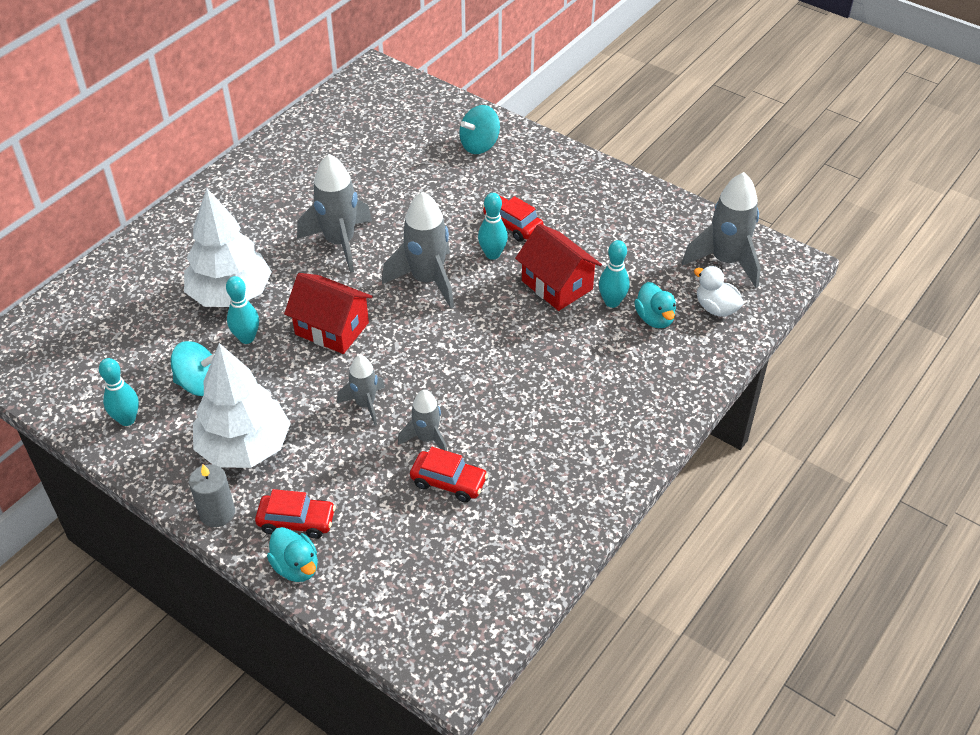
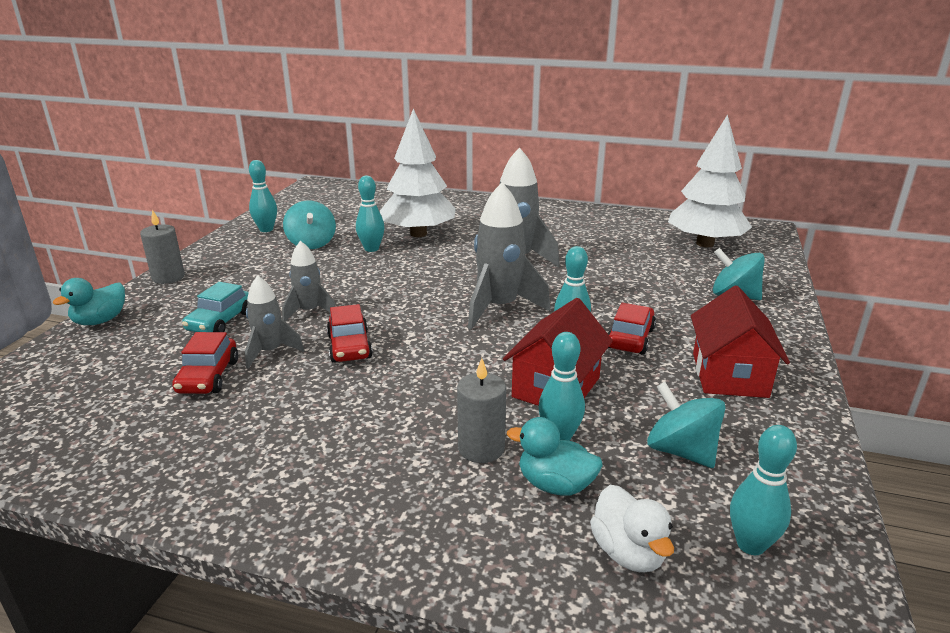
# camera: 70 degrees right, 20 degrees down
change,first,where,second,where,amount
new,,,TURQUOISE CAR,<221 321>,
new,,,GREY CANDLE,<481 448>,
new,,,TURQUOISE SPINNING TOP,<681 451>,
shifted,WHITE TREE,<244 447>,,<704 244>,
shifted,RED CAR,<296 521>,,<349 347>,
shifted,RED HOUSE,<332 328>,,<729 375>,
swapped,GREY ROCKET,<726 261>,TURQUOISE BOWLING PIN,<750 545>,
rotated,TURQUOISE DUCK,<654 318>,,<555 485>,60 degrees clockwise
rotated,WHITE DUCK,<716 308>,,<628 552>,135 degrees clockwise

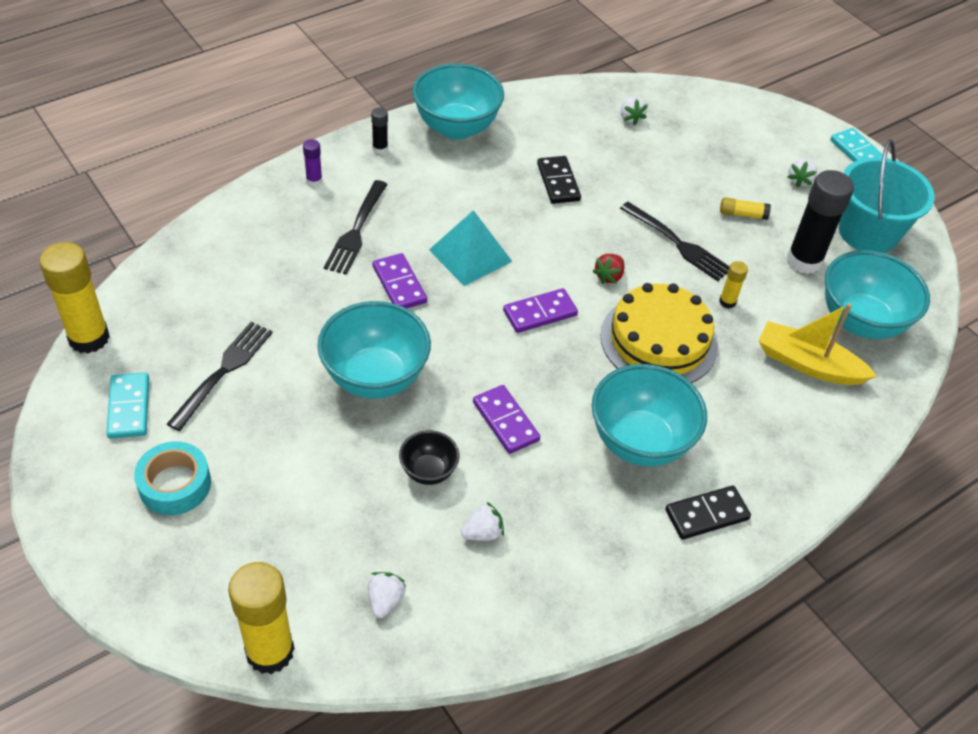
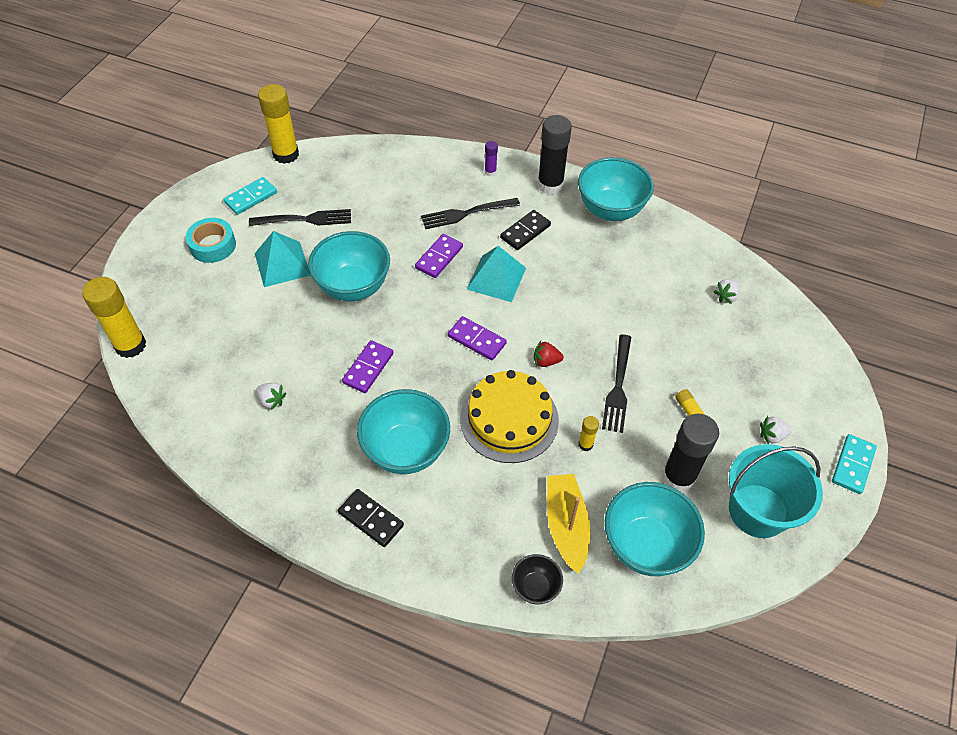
# camera: 60 degrees right, 5 degrees up
change,first,where,second,where,amount
gone,WHITE STRAWBERRY,<385 600>,,,
new,,,TURQUOISE PYRAMID,<282 264>,
shifted,BLACK BOWL,<428 471>,,<535 587>,
shifted,BLACK DOMINO,<558 182>,,<525 232>,
scaled,BLACK GLUE STICK,<380 149>,,<550 185>,x2.16

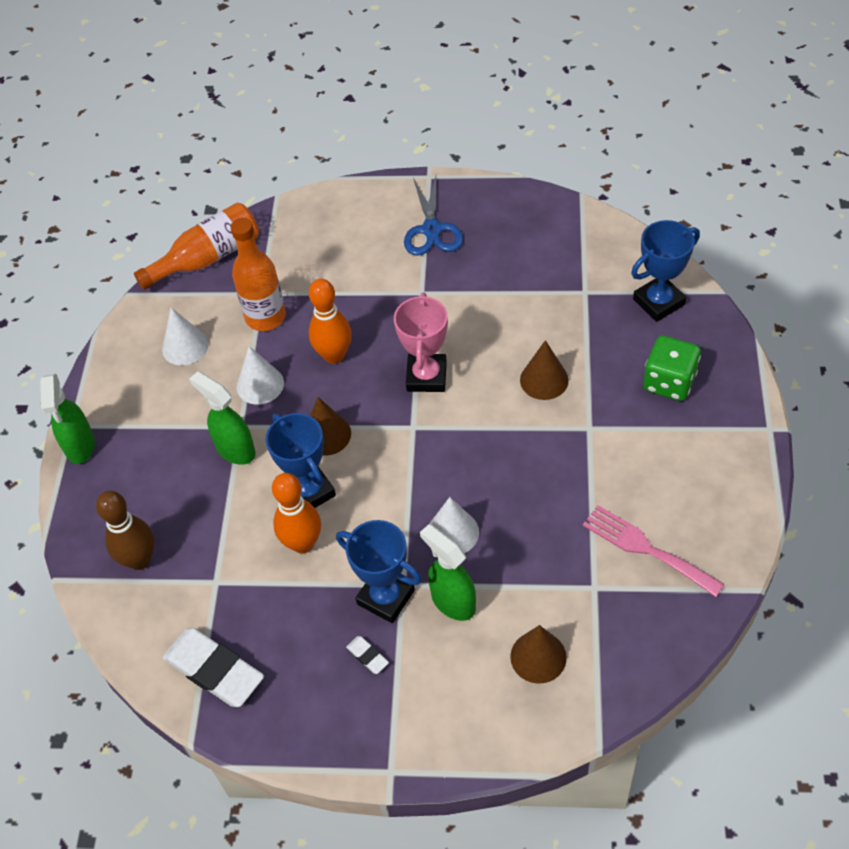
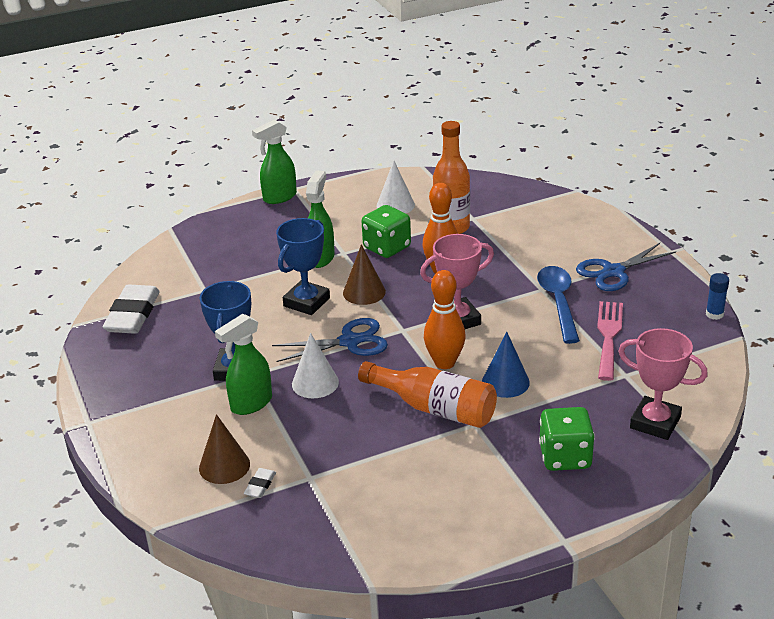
# camera: 60 degrees right, 20 degrees down
change,first,where,second,where,amount
gone,BROWN BOWLING PIN,<140 560>,,,
new,,,BLUE SCISSORS,<349 341>,
new,,,BLUE SPOON,<558 302>,
new,,,BLUE GLUE STICK,<714 314>,
shifted,ORANGE BOTTLE,<208 258>,,<434 408>,
shifted,ORANGE BOWLING PIN,<303 543>,,<444 363>,
shifted,WHITE ERASER,<367 656>,,<260 485>,
shifted,PINK FORK,<646 548>,,<608 336>,
swapped,WHITE CONE,<260 385>,GREEN DICE,<387 247>,
repainted,BROWN CONE,<544 380>,BLUE CONE,<505 382>,
repainted,BLUE TROPHY,<659 302>,PINK TROPHY,<655 422>,
rotated,GREEN SPRAY BOTTLE,<452 601>,,<251 404>,150 degrees counterclockwise

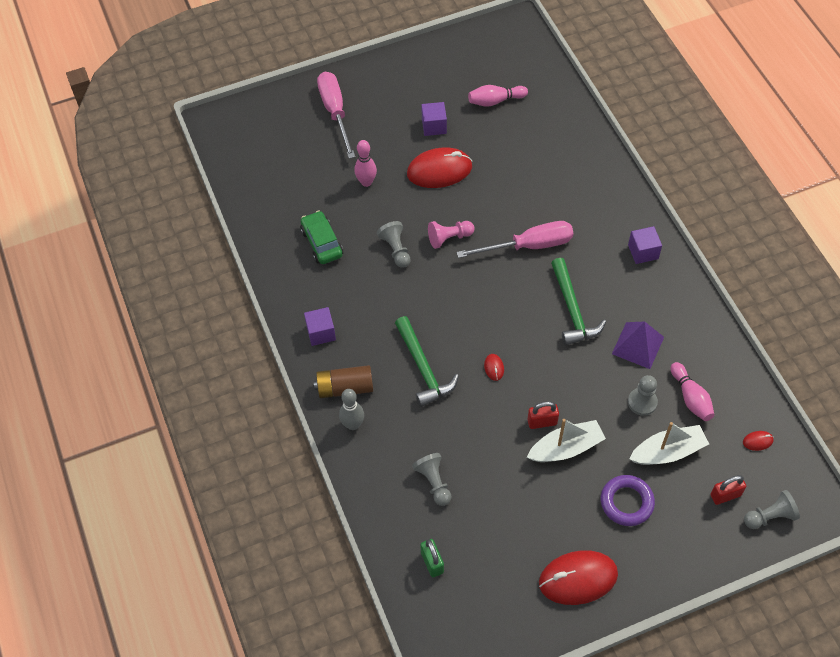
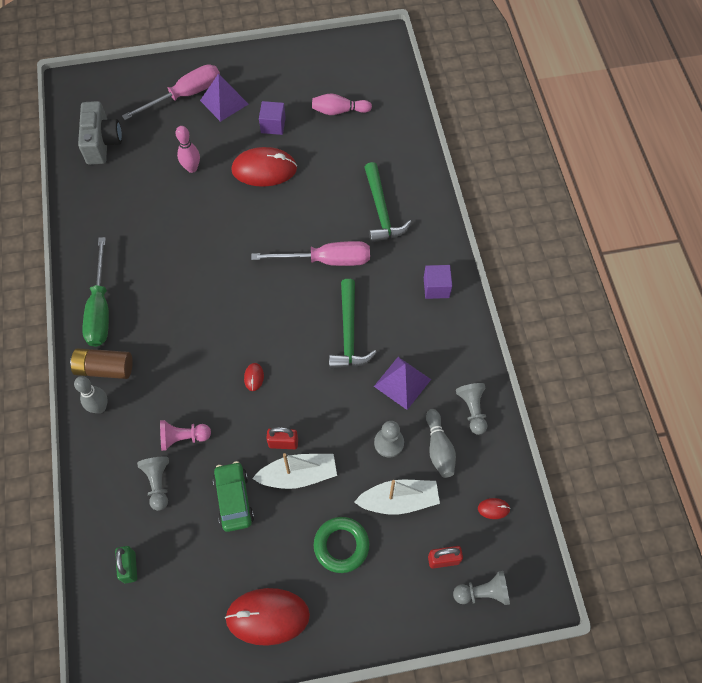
# camera: 10 degrees right, 5 degrees up
change,first,where,second,where,amount
new,,,GREY CAMERA,<102 143>,
new,,,PURPLE PYRAMID,<224 102>,
shifted,GREEN CAR,<322 243>,,<234 499>,
shifted,GREY PAWN,<396 249>,,<472 410>,
shifted,GREEN HAMMER,<423 368>,,<381 210>,
shifted,PINK PAWN,<449 238>,,<183 438>,
swapped,PURPLE CUBE,<321 332>,GREEN SCREWDRIVER,<100 308>,
repainted,PURPLE RING,<626 502>,GREEN RING,<341 545>,
repainted,PINK BOWLING PIN,<691 398>,GREY BOWLING PIN,<439 448>,
rotated,PINK SCREWDRIVER,<335 112>,,<185 95>,60 degrees clockwise

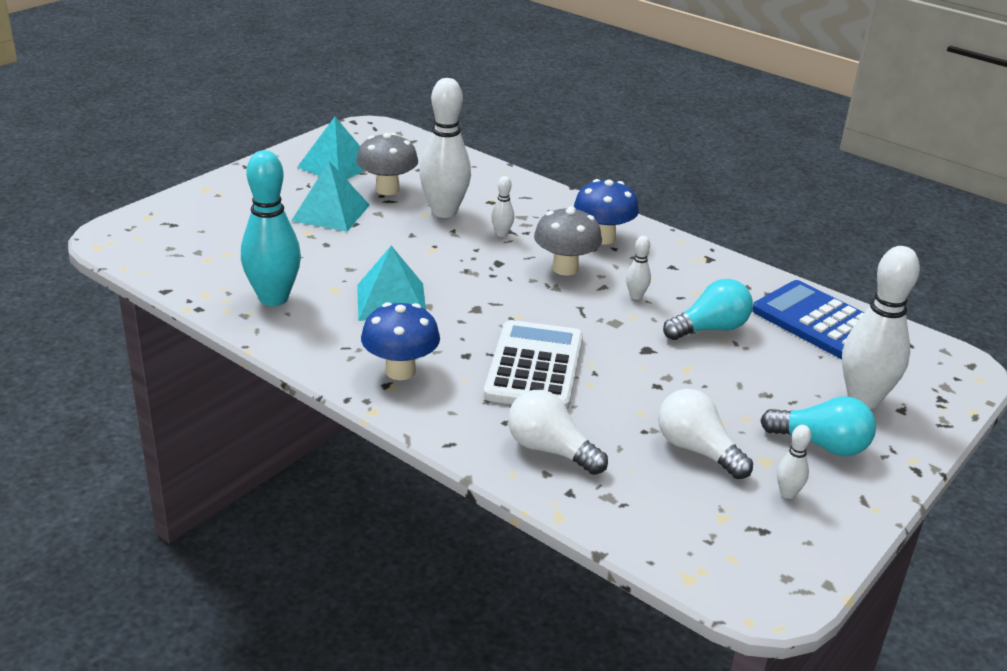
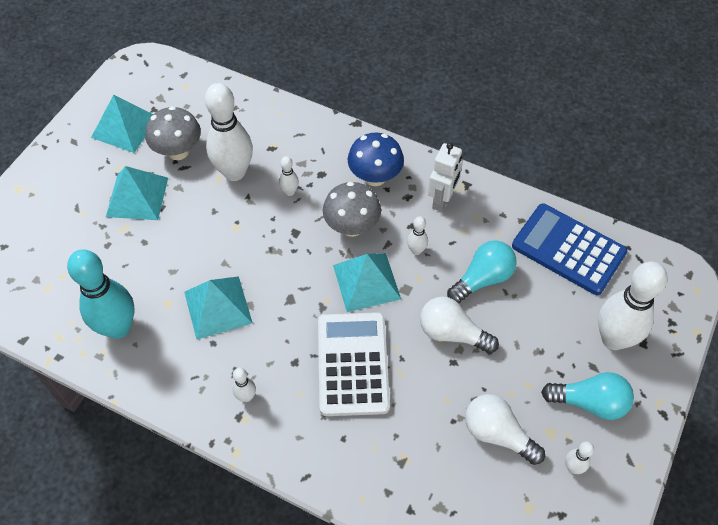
# camera: 10 degrees left, 25 degrees up
change,first,where,second,where,amount
new,,,TURQUOISE PYRAMID,<366 281>,
new,,,WHITE ROBOT,<442 199>,
shifted,WHITE LIGHT BULB,<550 450>,,<452 333>,
swapped,BLUE MUSHROOM,<400 371>,WHITE BOWLING PIN,<246 396>,

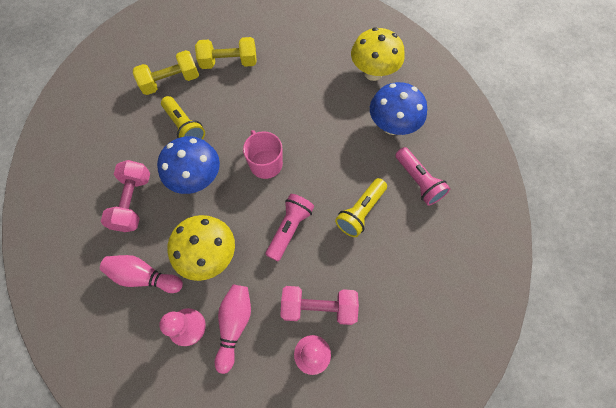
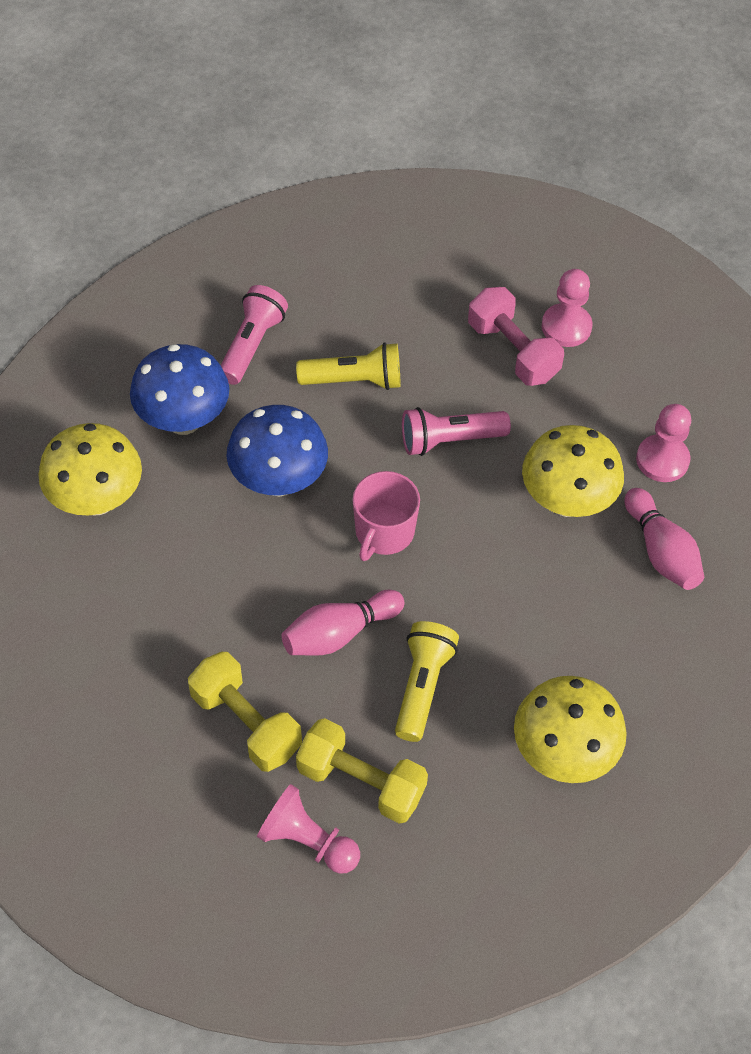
# camera: 130 degrees left, 10 degrees down
change,first,where,second,where,amount
gone,PINK DUMBBELL,<133 202>,,,
new,,,PINK PAWN,<307 841>,
new,,,YELLOW MUSHROOM,<563 753>,
shifted,BLUE MUSHROOM,<197 179>,,<279 481>,
shifted,PINK BOWLING PIN,<235 324>,,<339 633>,

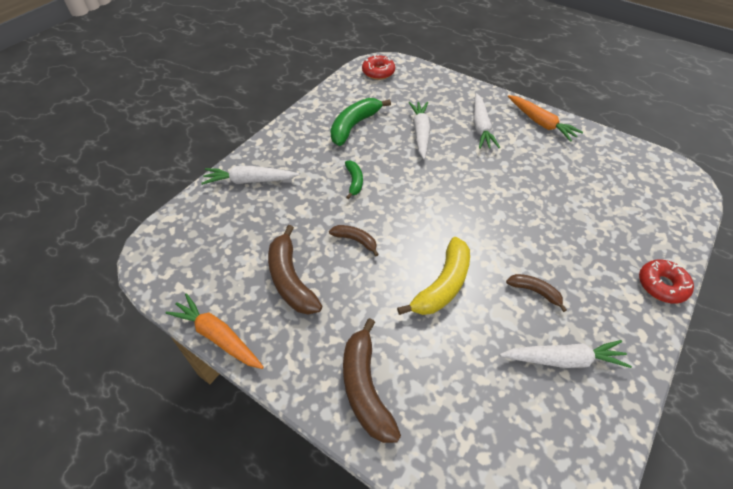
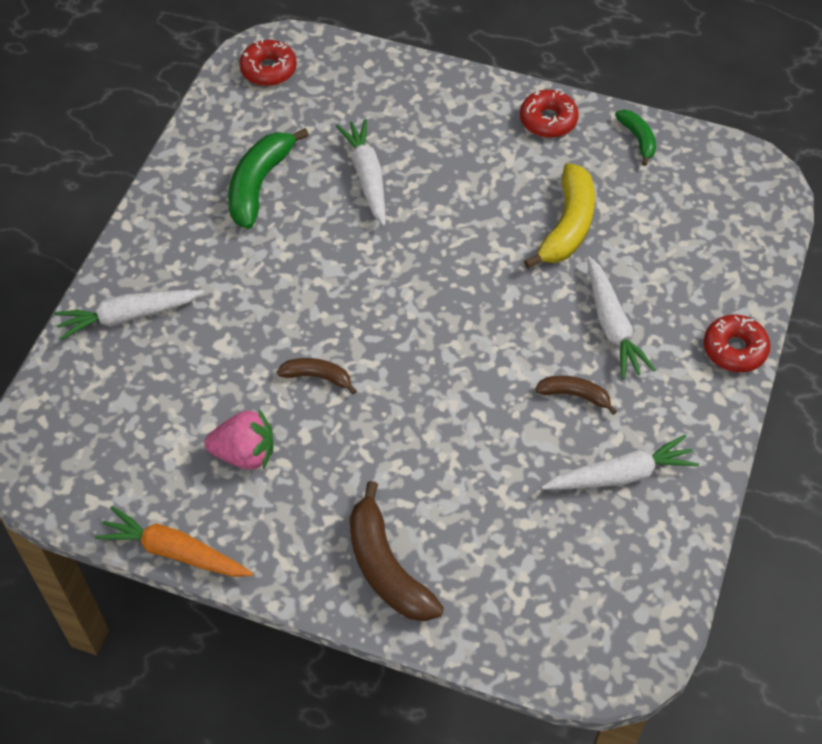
# camera: 15 degrees left, 5 degrees up
change,first,where,second,where,amount
shifted,GREEN BANANA,<354 181>,,<638 139>,
shifted,YELLOW BANANA,<443 285>,,<568 226>,
shifted,WHITE CARROT,<481 127>,,<612 326>,
swapped,BROWN BANANA,<290 279>,PINK STRAWBERRY,<244 454>,
swapped,ORANGE CARROT,<541 123>,RED DONUT,<548 120>,

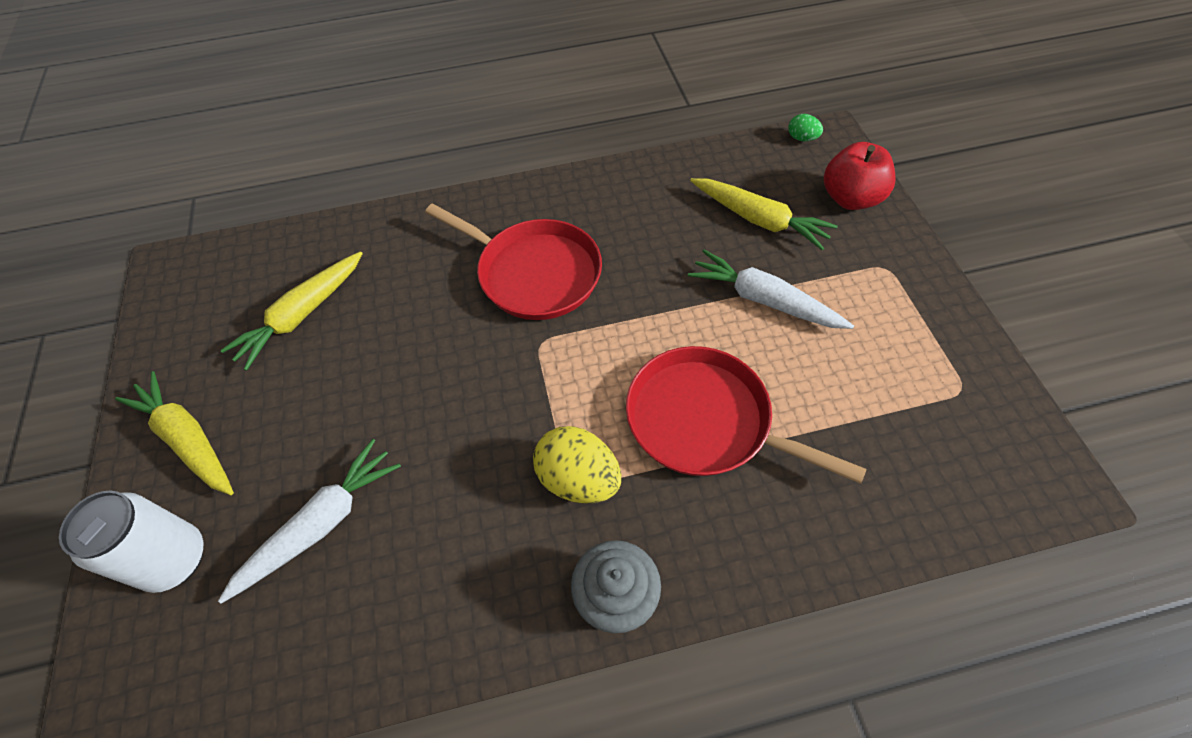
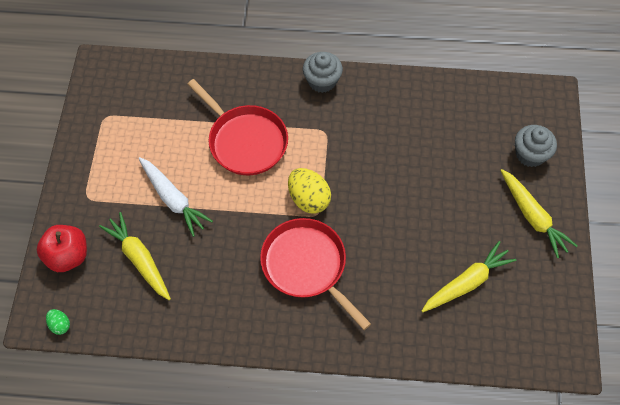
# camera: 165 degrees left, 5 degrees up
change,first,where,second,where,amount
gone,WHITE CARROT,<321 524>,,,
shifted,YELLOW EGG,<578 479>,,<309 199>,
swapped,WHITE CAN,<174 559>,GREY CUPCAKE,<530 154>,

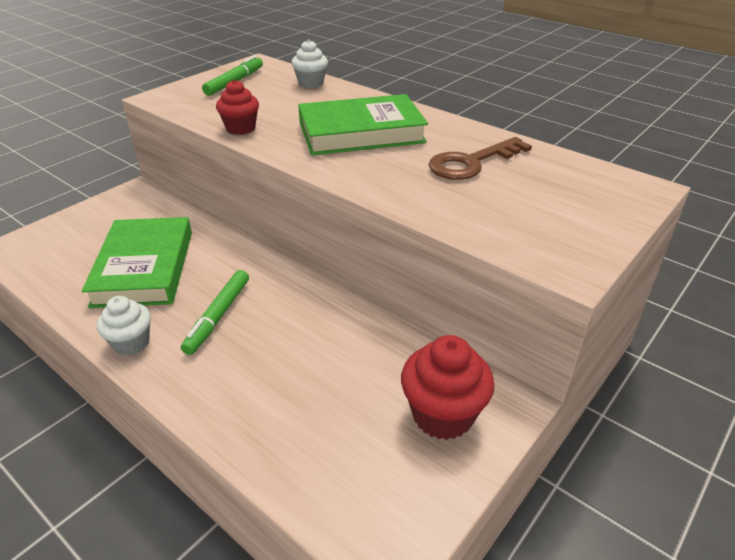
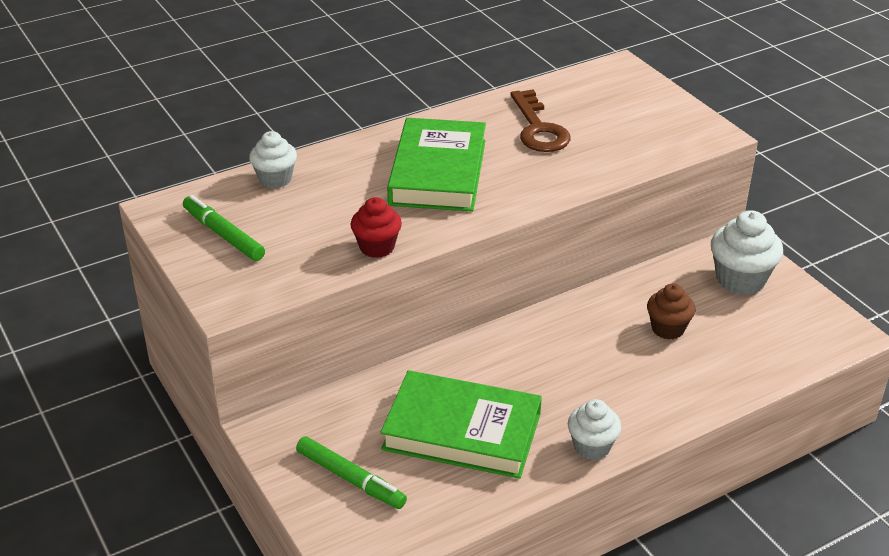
# camera: 70 degrees left, 0 degrees up
change,first,where,second,where,amount
new,,,BROWN CUPCAKE,<668 329>,
shifted,GREEN MARKER,<218 316>,,<351 479>,
repainted,RED CUPCAKE,<442 415>,WHITE CUPCAKE,<740 280>,

